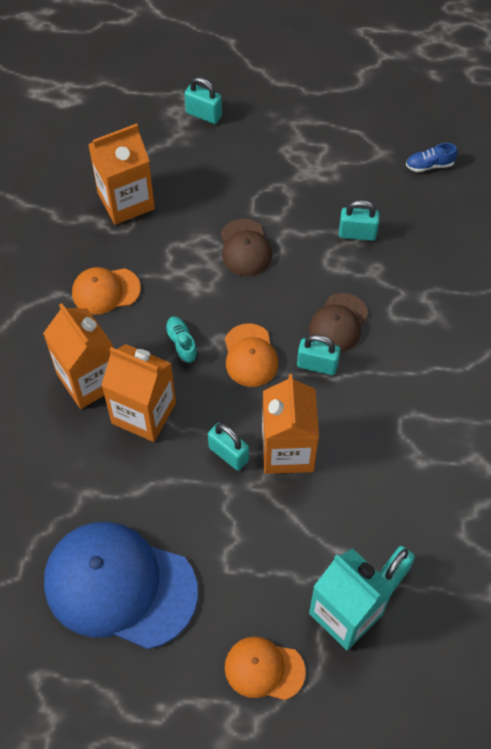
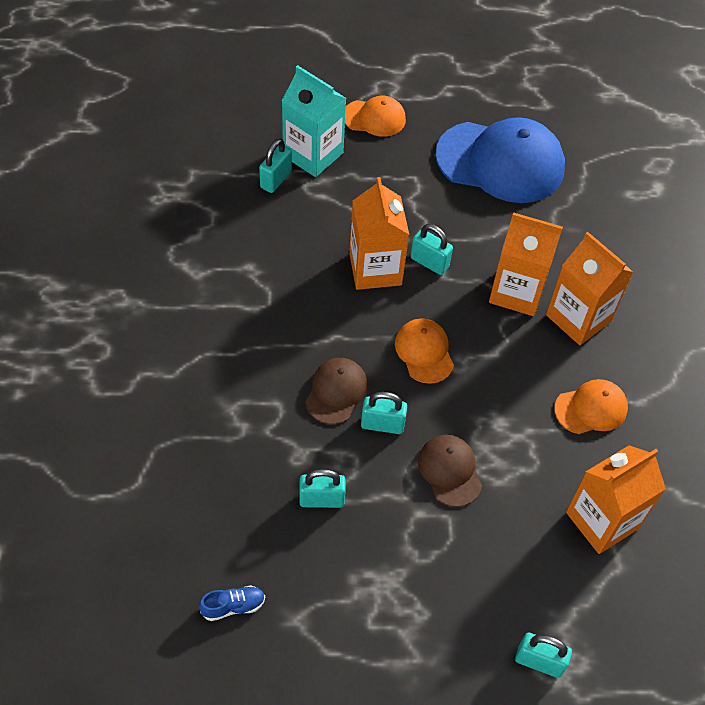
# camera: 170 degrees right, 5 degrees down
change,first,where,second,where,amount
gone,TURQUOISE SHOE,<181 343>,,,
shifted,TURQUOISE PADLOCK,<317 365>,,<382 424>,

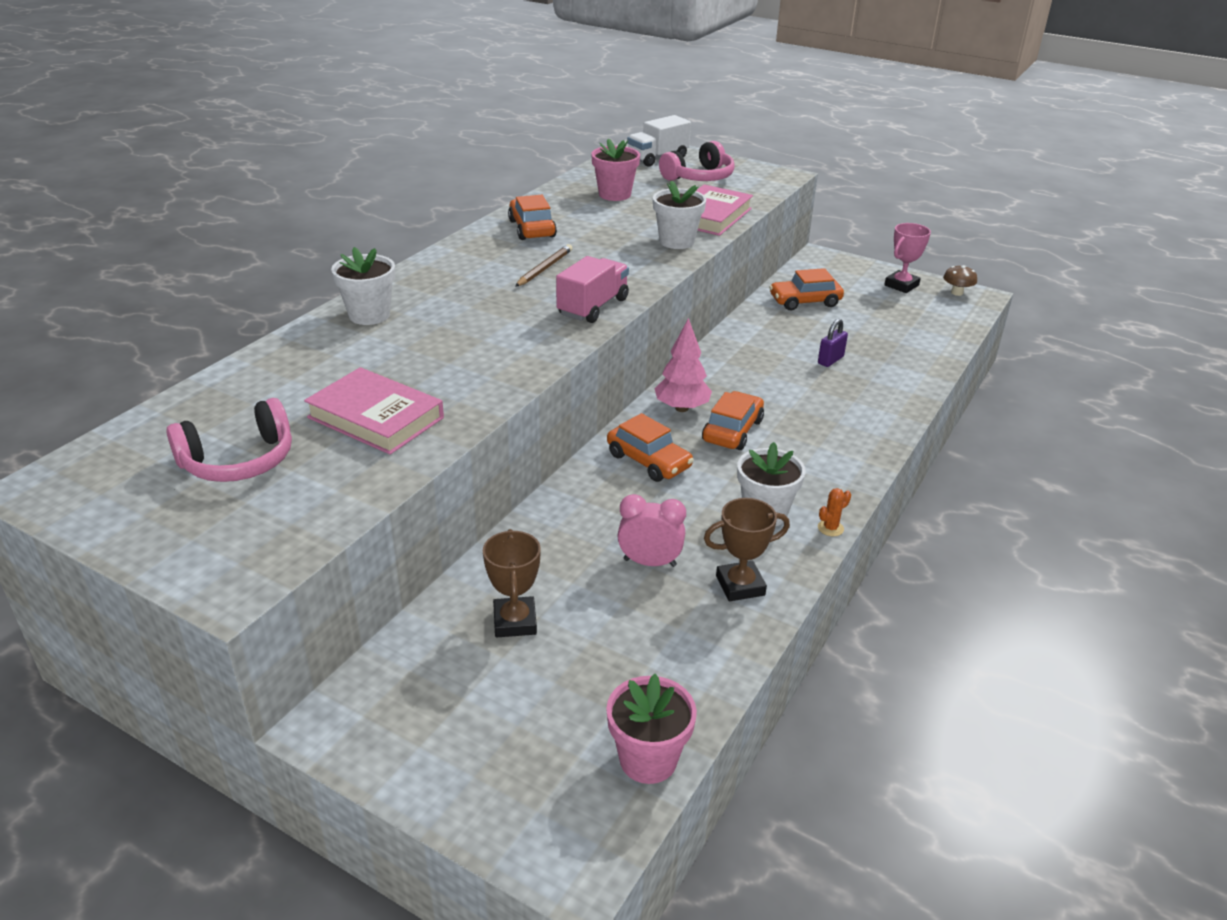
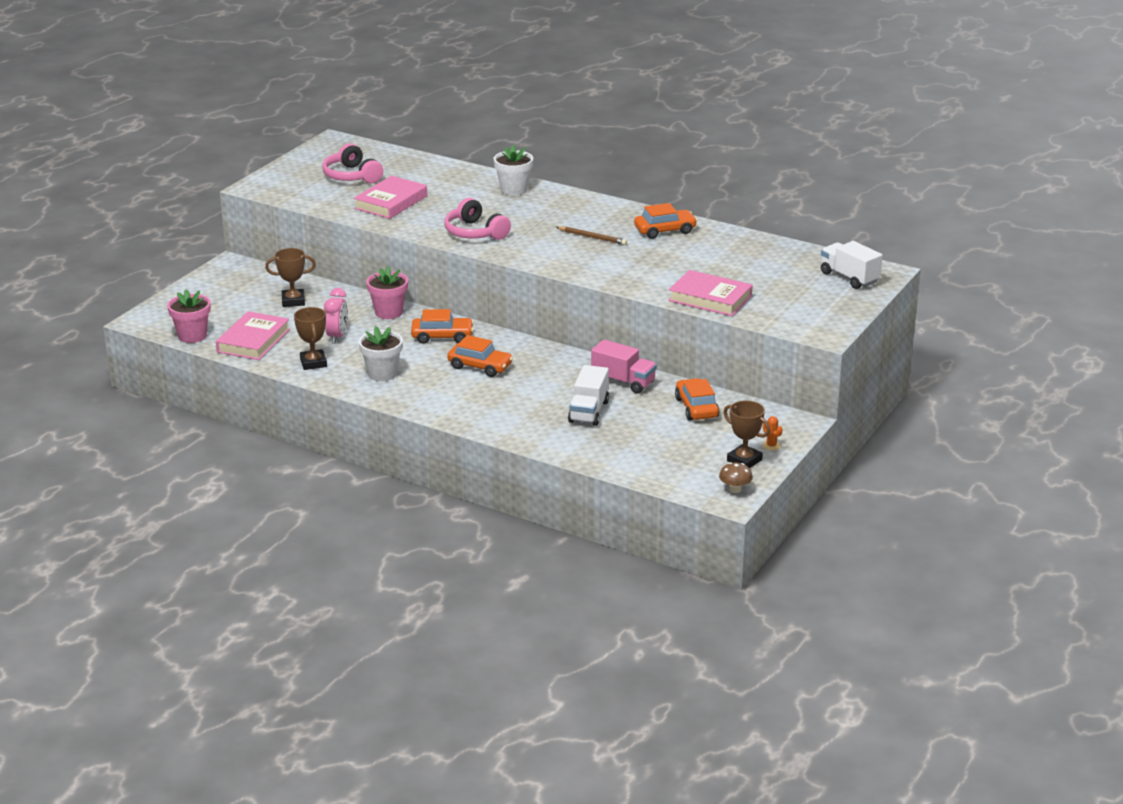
# camera: 90 degrees right, 5 degrees down
change,first,where,second,where,amount
gone,WHITE FLOWER POT,<676 241>,,,
gone,PINK TREE,<682 408>,,,
new,,,PINK BOOK,<253 341>,
shifted,PINK TRUCK,<593 307>,,<623 382>,
shifted,PINK FLOWER POT,<614 194>,,<389 312>,
shifted,PINK HEADPHONES,<699 177>,,<475 232>,
shifted,ORANGE CACTUS,<830 528>,,<771 446>,
swapped,PURPLE PADLOCK,<830 360>,WHITE TRUCK,<588 412>,
repainted,PINK TROPHY,<901 285>,BROWN TROPHY,<744 460>,
rotated,ORANGE CAR,<649 461>,,<442 336>,135 degrees counterclockwise

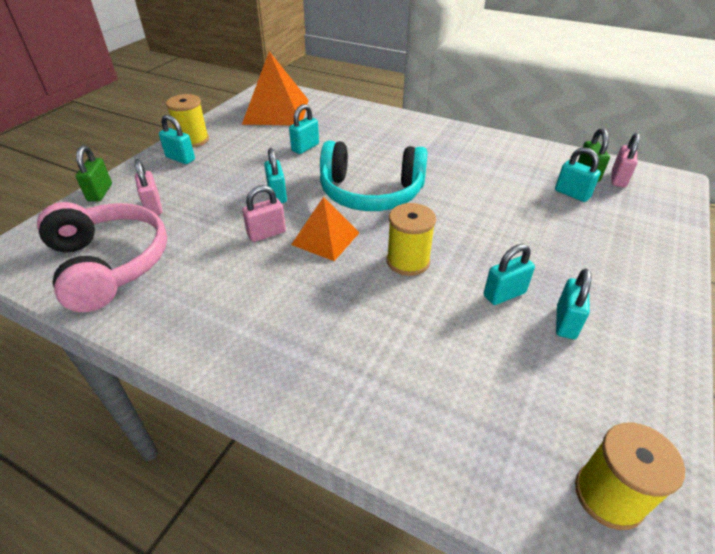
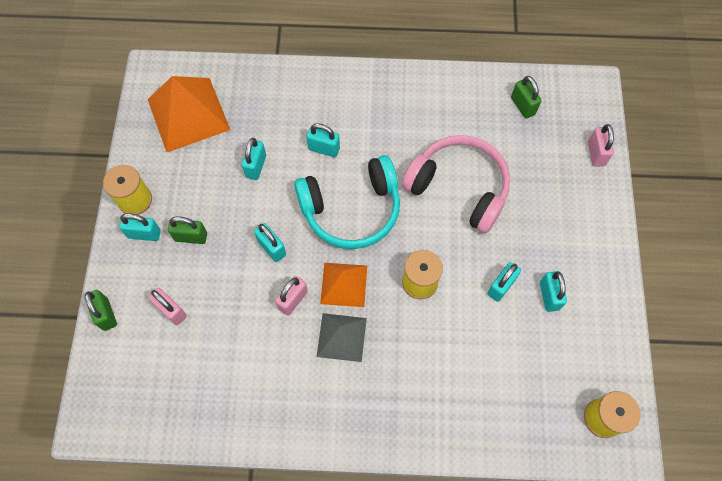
# camera: 25 degrees left, 25 degrees up
change,first,where,second,where,amount
new,,,GREEN PADLOCK,<191 237>,
new,,,GREY PYRAMID,<341 337>,
shifted,PINK HEADPHONES,<110 264>,,<459 187>,
shifted,TURQUOISE PADLOCK,<572 194>,,<324 149>,
shifted,PINK PADLOCK,<618 179>,,<596 153>,

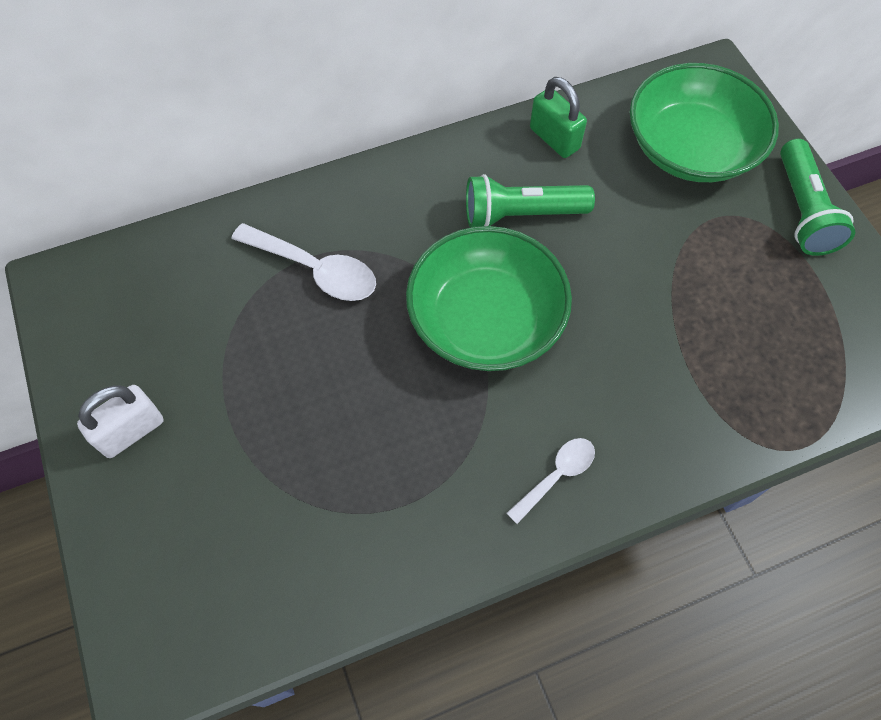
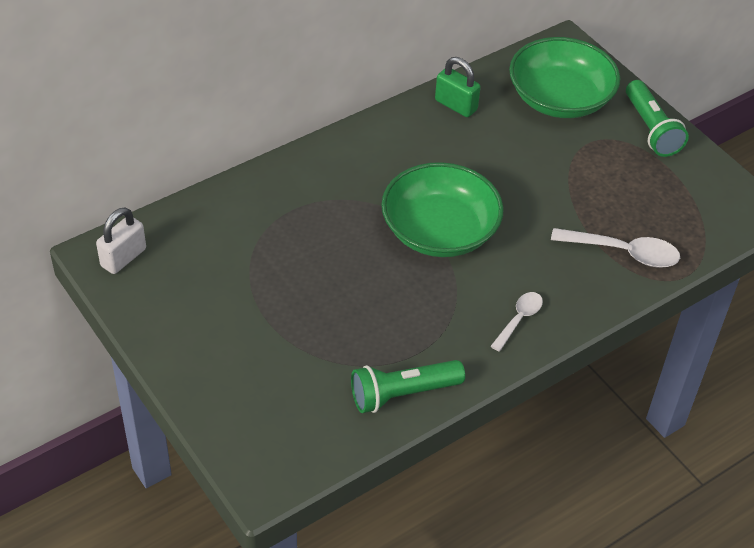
# camera: 15 degrees left, 15 degrees down
change,first,where,second,where,amount
shifted,WHITE PADLOCK,<131 431>,,<123 257>,
shifted,WHITE SPOON,<315 270>,,<623 252>,
shifted,GREEN FLASHLIGHT,<521 214>,,<402 394>,

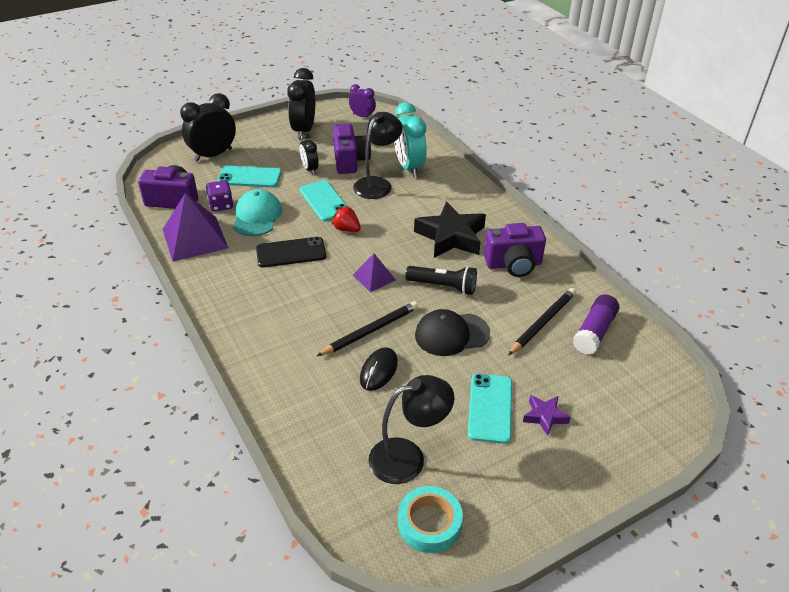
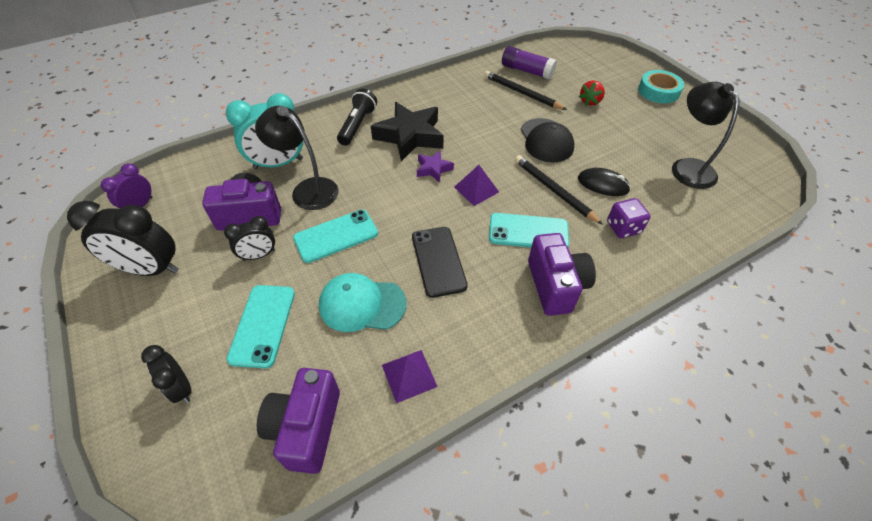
# camera: 90 degrees left, 10 degrees up
change,first,where,second,where,amount
shifted,PURPLE DICE,<221 205>,,<623 228>,
shifted,RED STRAWBERRY,<346 229>,,<590 101>,
shifted,TURQUOISE TAPE,<429 523>,,<658 91>,
shifted,BLACK FLASHLIGHT,<443 286>,,<357 125>,
shifted,TURQUOISE PHONE,<490 408>,,<528 232>,
shifted,PURPLE CAMERA,<513 264>,,<555 285>,
shifted,PURPLE STAR,<545 416>,,<433 169>,
scaled,PURPLE PYRAMID,<194 238>,,<409 375>,x0.54
scaled,BLACK CLOCK,<213 155>,,<181 388>,x0.57

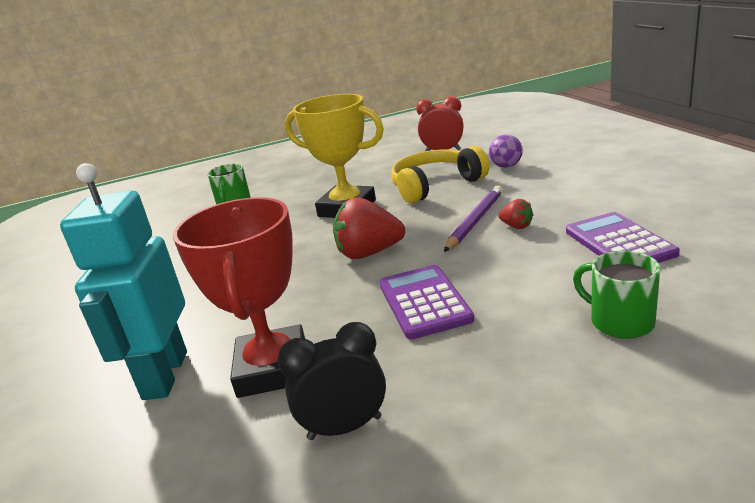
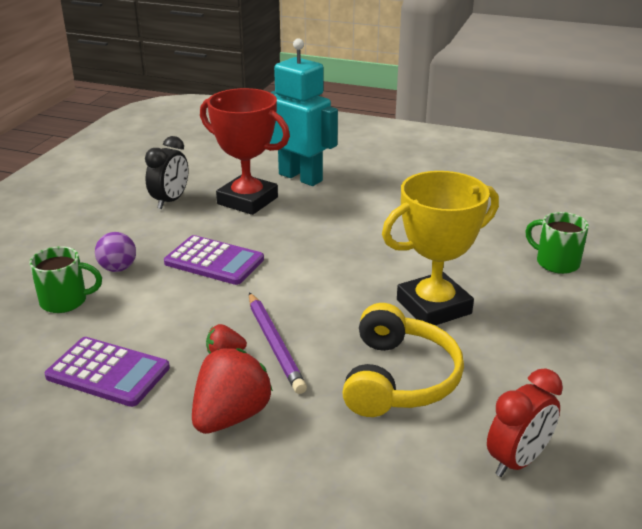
# camera: 125 degrees right, 5 degrees up
change,first,where,second,where,amount
shifted,RED STRAWBERRY,<369 253>,,<231 416>,
shifted,PURPLE BALL,<506 166>,,<118 268>,

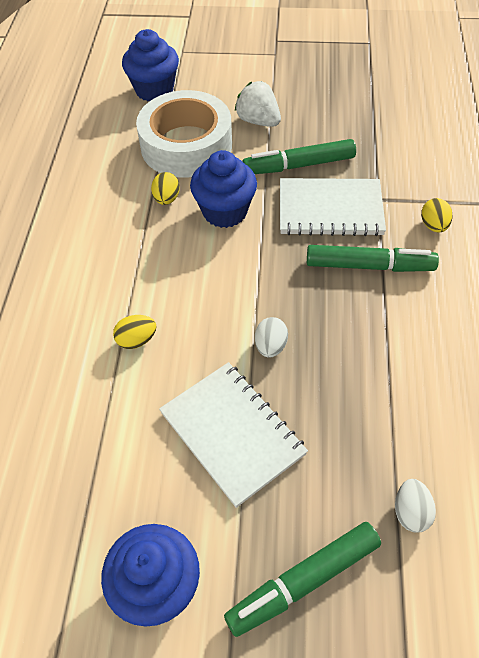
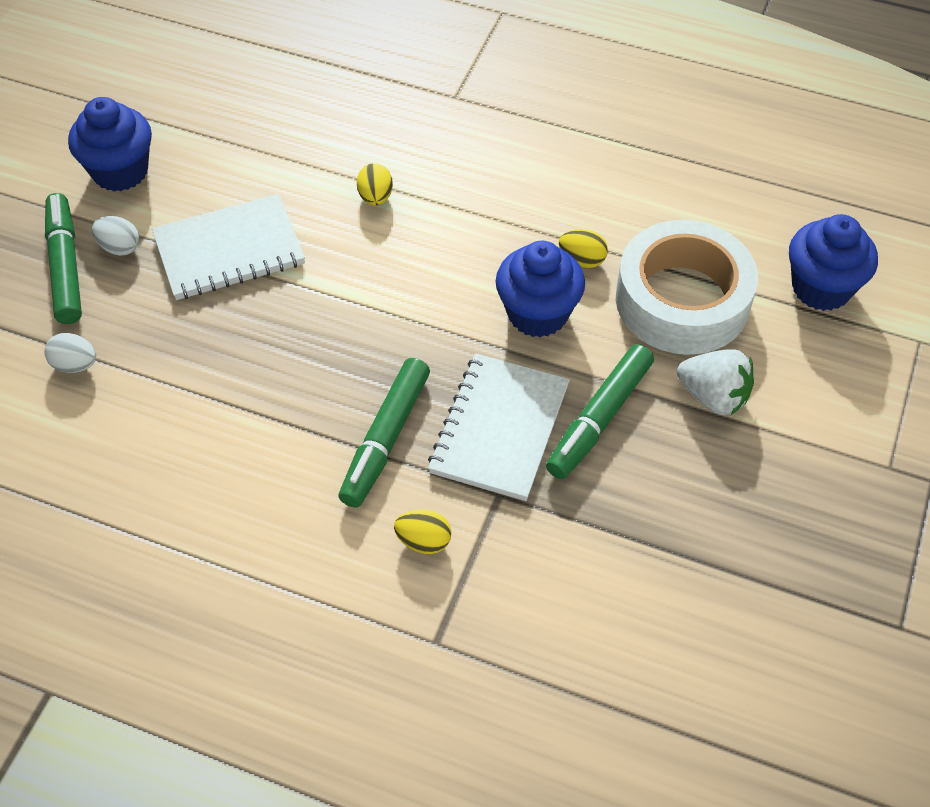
# camera: 105 degrees right, 0 degrees up
change,first,where,second,where,amount
shifted,WHITE EGG,<270 346>,,<119 247>,
rotated,WHITE STRAWBERRY,<258 121>,,<713 396>,60 degrees clockwise
rotated,GREEN MARKER,<299 165>,,<599 419>,150 degrees counterclockwise

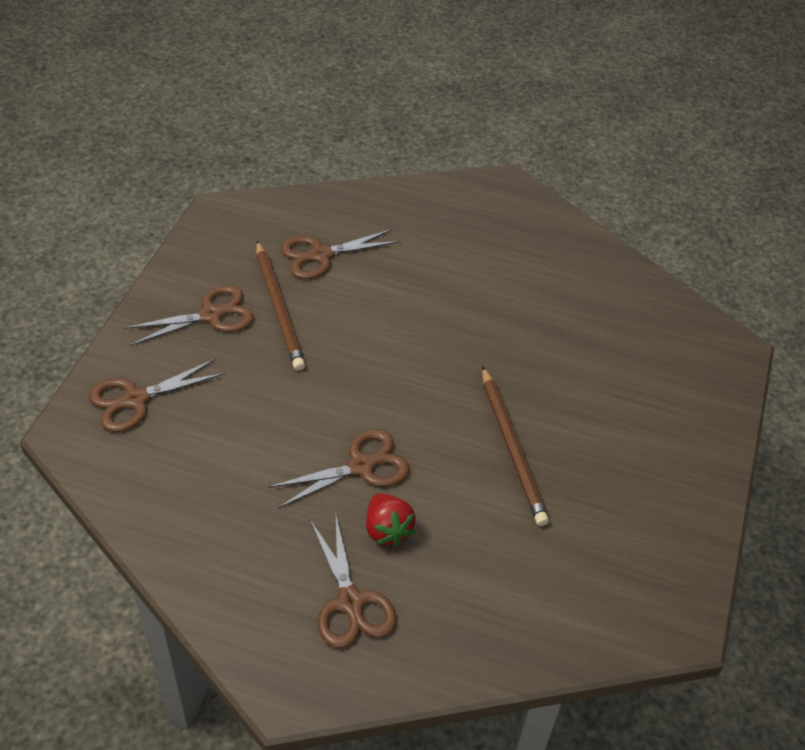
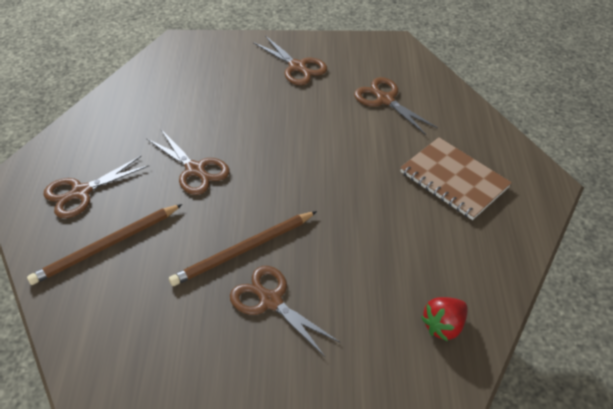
# camera: 75 degrees right, 0 degrees up
change,first,where,second,where,amount
new,,,BROWN NOTEBOOK,<453 180>,
shifted,BROWN SCISSORS,<135 399>,,<271 301>,
shifted,BROWN PENCIL,<279 308>,,<106 246>,
shifted,RED STRAWBERRY,<387 530>,,<443 326>,

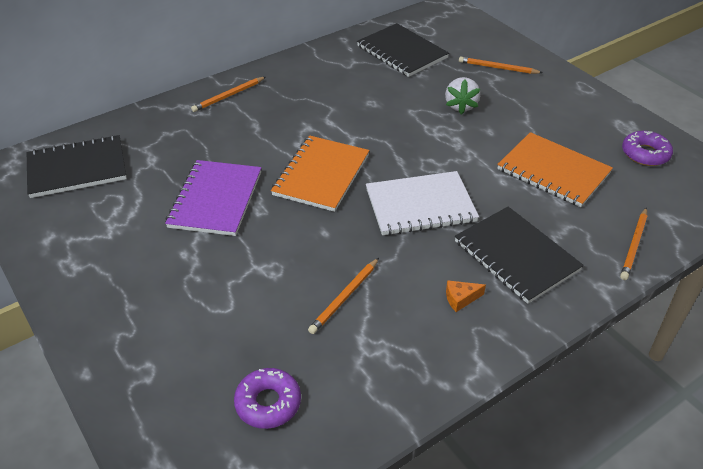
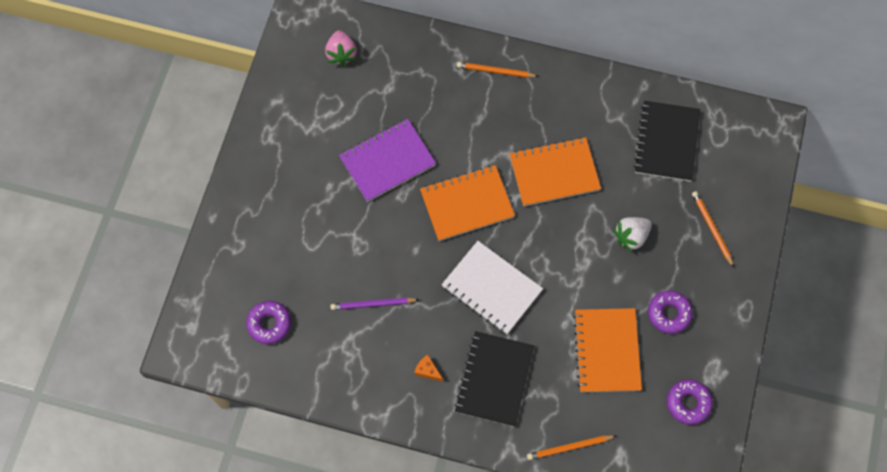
# camera: 50 degrees right, 25 degrees up
change,first,where,second,where,amount
new,,,ORANGE NOTEBOOK,<554 173>,
new,,,PURPLE DONUT,<669 313>,
swapped,BLACK NOTEBOOK,<77 168>,PINK STRAWBERRY,<341 54>,
repainted,ORANGE PENCIL,<345 297>,PURPLE PENCIL,<373 304>,

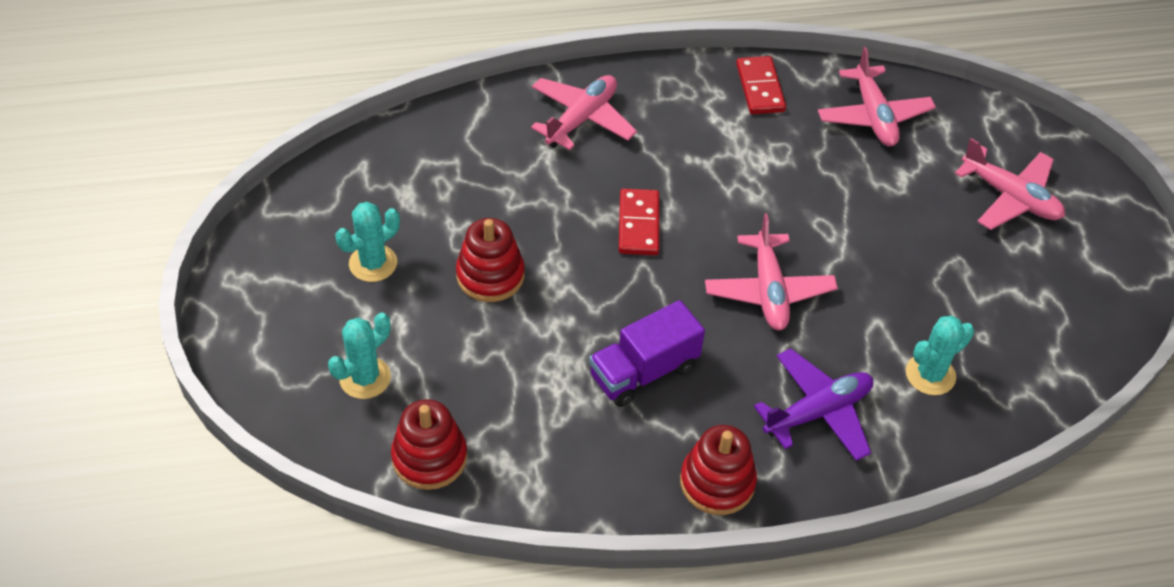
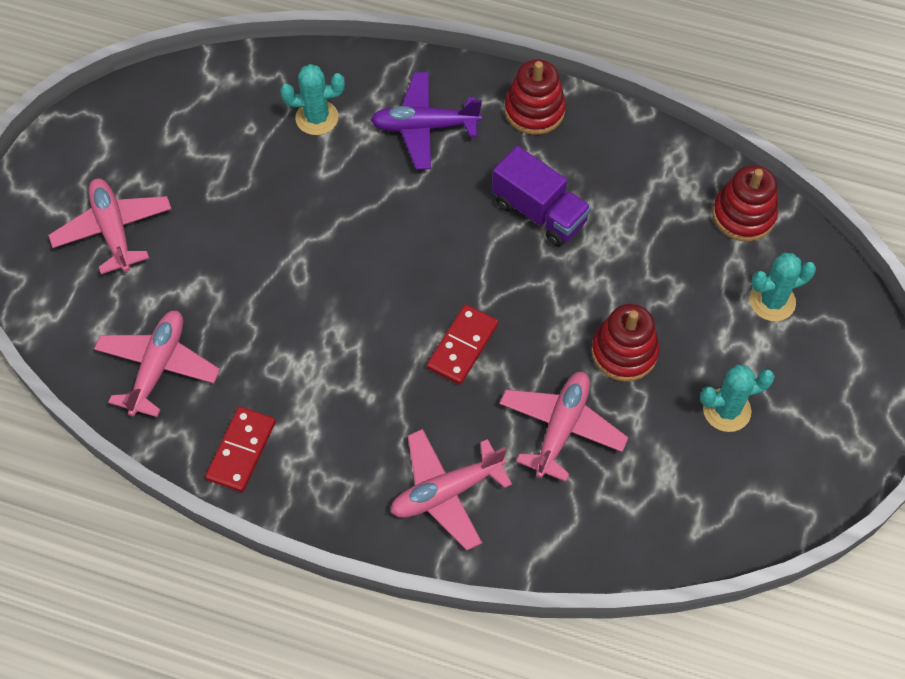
# camera: 150 degrees left, 10 degrees up
change,first,where,second,where,amount
shifted,PINK PLANE,<768 291>,,<561 428>,
rotated,PURPLE TRUCK,<643 371>,,<539 212>,45 degrees clockwise

